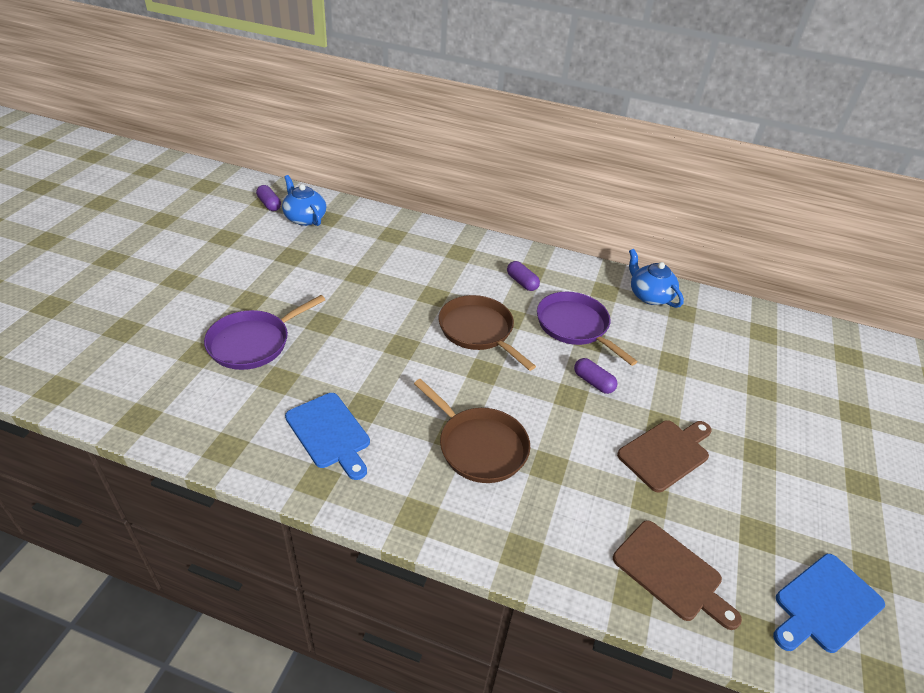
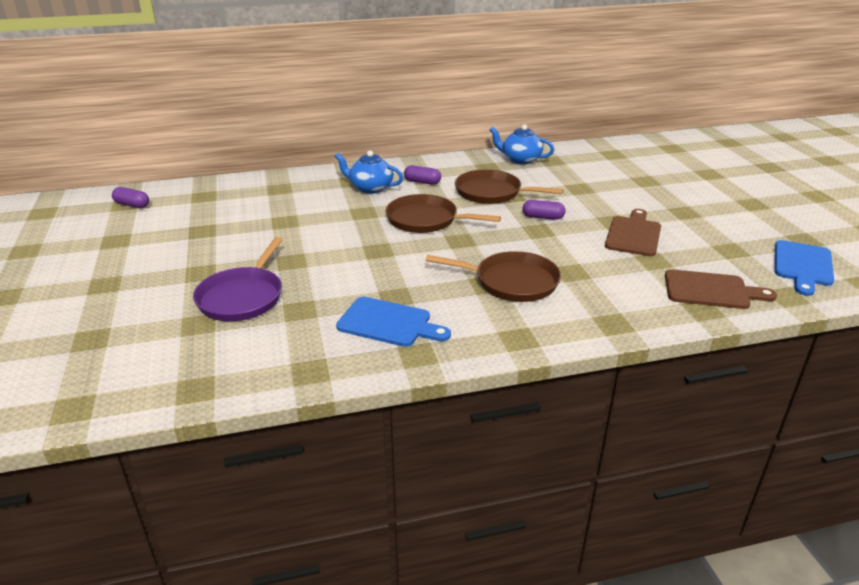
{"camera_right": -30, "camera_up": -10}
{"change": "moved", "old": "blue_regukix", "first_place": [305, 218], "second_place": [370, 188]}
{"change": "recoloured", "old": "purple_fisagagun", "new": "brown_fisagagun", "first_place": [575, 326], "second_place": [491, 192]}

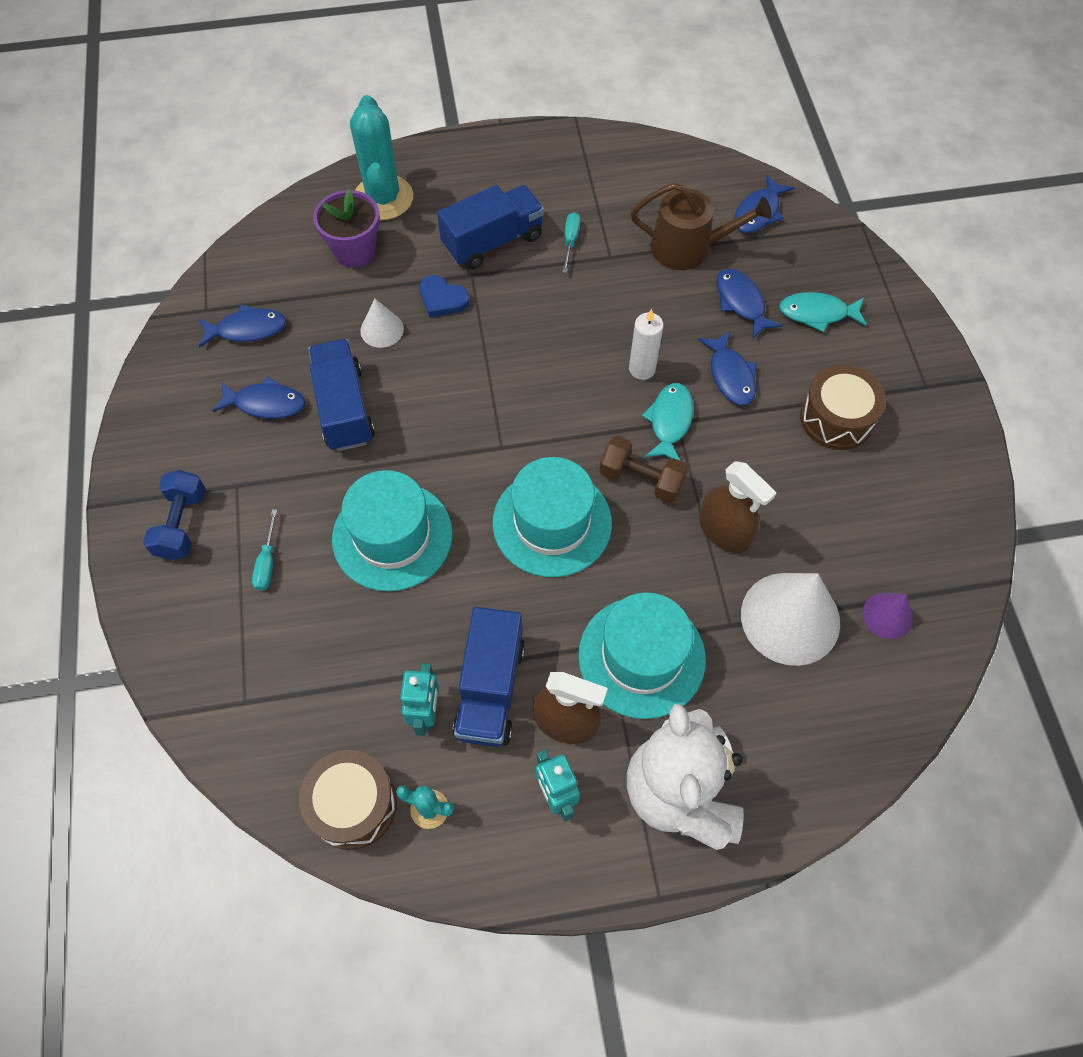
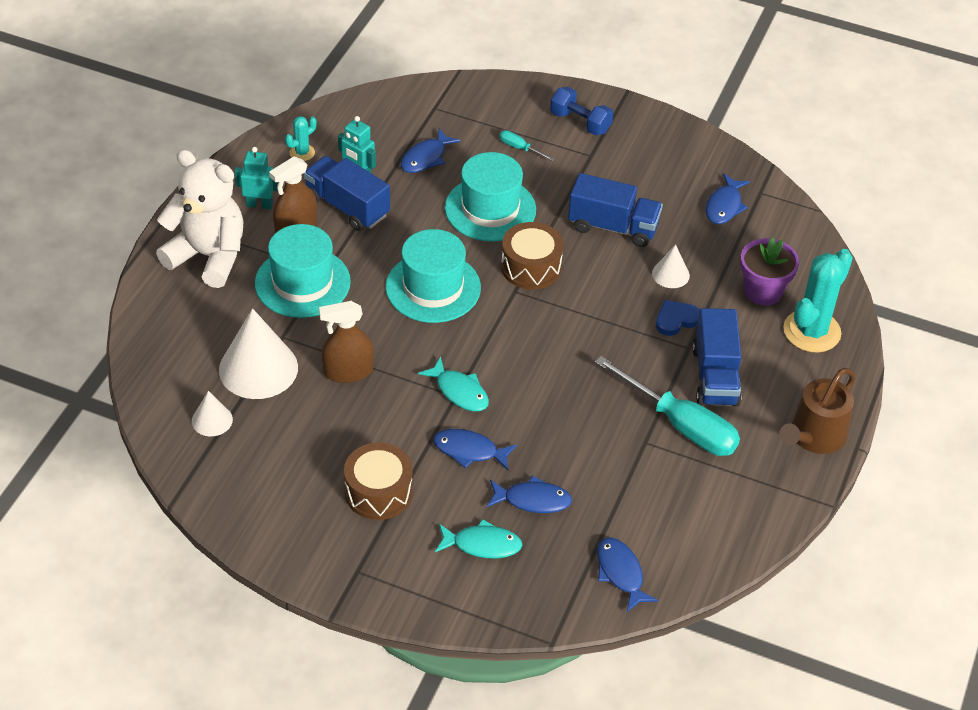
{"camera_right": 120, "camera_up": -15}
{"change": "removed", "old": "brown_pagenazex", "first_place": [641, 479]}
{"change": "removed", "old": "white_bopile", "first_place": [642, 369]}
{"change": "moved", "old": "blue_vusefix", "first_place": [265, 403], "second_place": [426, 158]}
{"change": "moved", "old": "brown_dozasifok", "first_place": [353, 804], "second_place": [531, 267]}
{"change": "moved", "old": "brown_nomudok", "first_place": [688, 248], "second_place": [814, 436]}
{"change": "recoloured", "old": "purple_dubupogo", "new": "white_dubupogo", "first_place": [887, 615], "second_place": [212, 420]}
{"change": "turned", "old": "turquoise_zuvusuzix", "first_place": [383, 198], "second_place": [812, 331], "degrees": -75}
{"change": "turned", "old": "turquoise_vusefix", "first_place": [817, 313], "second_place": [482, 544], "degrees": 60}
{"change": "resized", "old": "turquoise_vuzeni", "first_place": [570, 241], "second_place": [680, 425], "factor": 2.35}

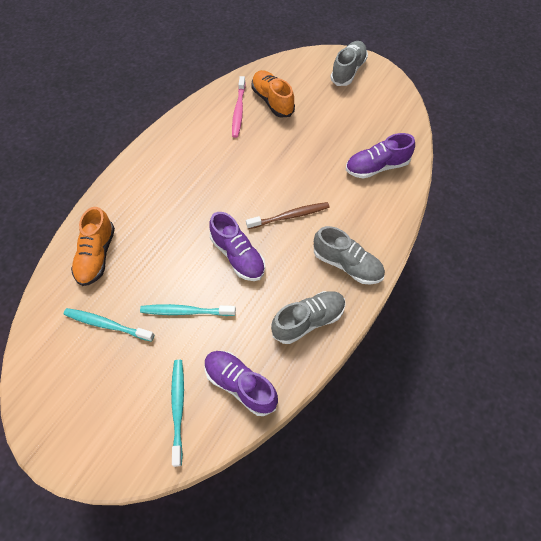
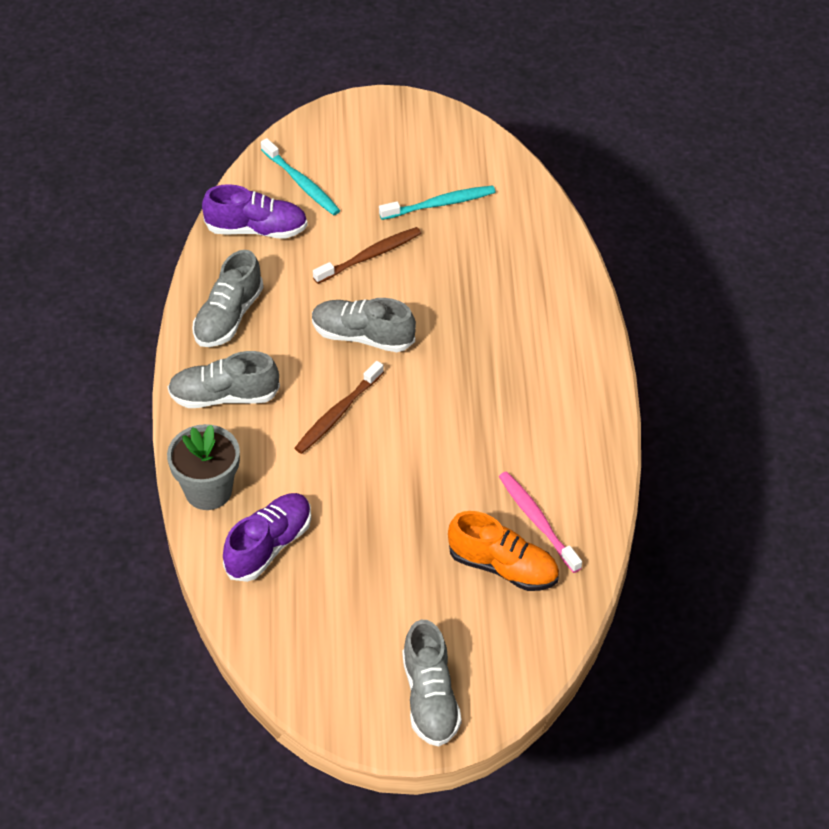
{"camera_right": 145, "camera_up": -10}
{"change": "removed", "old": "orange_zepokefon", "first_place": [96, 255]}
{"change": "added", "new": "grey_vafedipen", "second_place": [208, 491]}
{"change": "recoloured", "old": "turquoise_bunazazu", "new": "brown_bunazazu", "first_place": [186, 311], "second_place": [370, 256]}
{"change": "recoloured", "old": "purple_zepokefon", "new": "grey_zepokefon", "first_place": [238, 256], "second_place": [363, 336]}

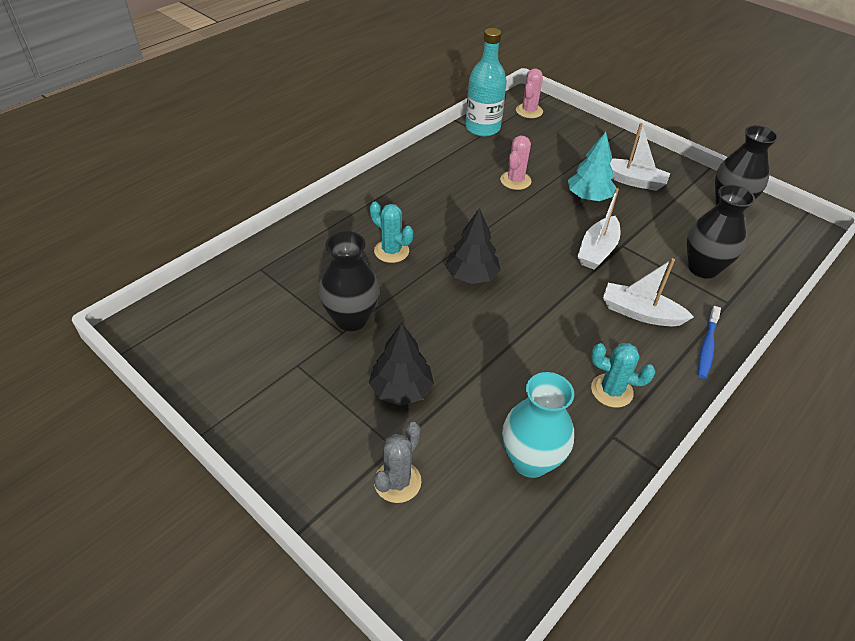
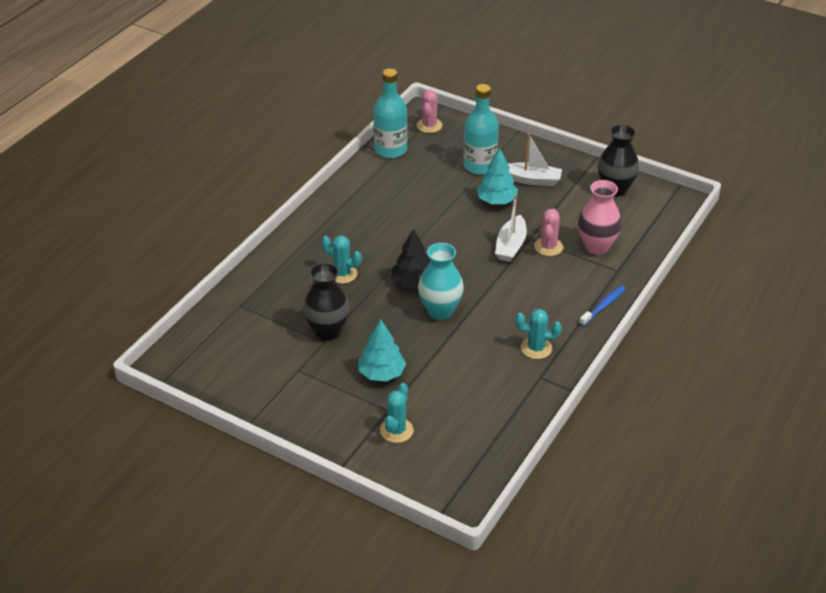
{"camera_right": -10, "camera_up": -5}
{"change": "removed", "old": "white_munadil", "first_place": [640, 313]}
{"change": "added", "new": "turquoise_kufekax", "second_place": [479, 166]}
{"change": "moved", "old": "pink_zuvusuzix", "first_place": [515, 180], "second_place": [548, 247]}
{"change": "moved", "old": "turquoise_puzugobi", "first_place": [530, 461], "second_place": [440, 311]}
{"change": "recoloured", "old": "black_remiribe", "new": "turquoise_remiribe", "first_place": [401, 389], "second_place": [381, 373]}
{"change": "recoloured", "old": "grey_zuvusuzix", "new": "turquoise_zuvusuzix", "first_place": [397, 482], "second_place": [396, 430]}
{"change": "recoloured", "old": "black_puzugobi", "new": "pink_puzugobi", "first_place": [703, 268], "second_place": [596, 246]}
{"change": "turned", "old": "blue_bunazazu", "first_place": [707, 347], "second_place": [603, 306], "degrees": -150}

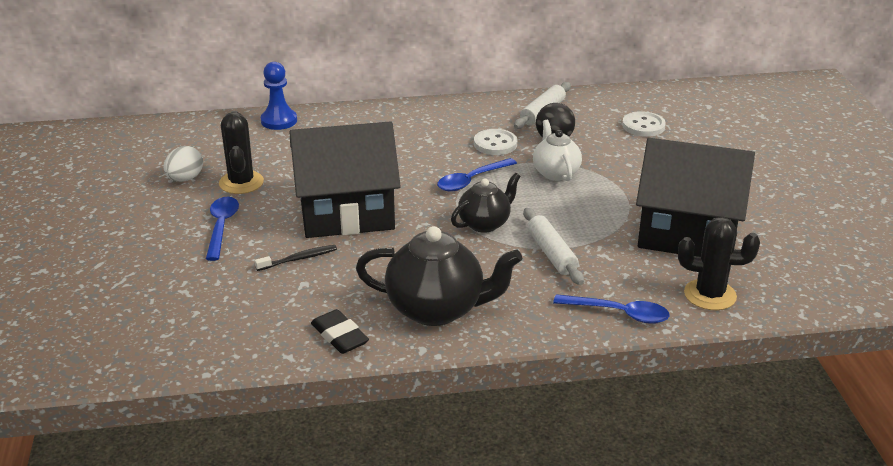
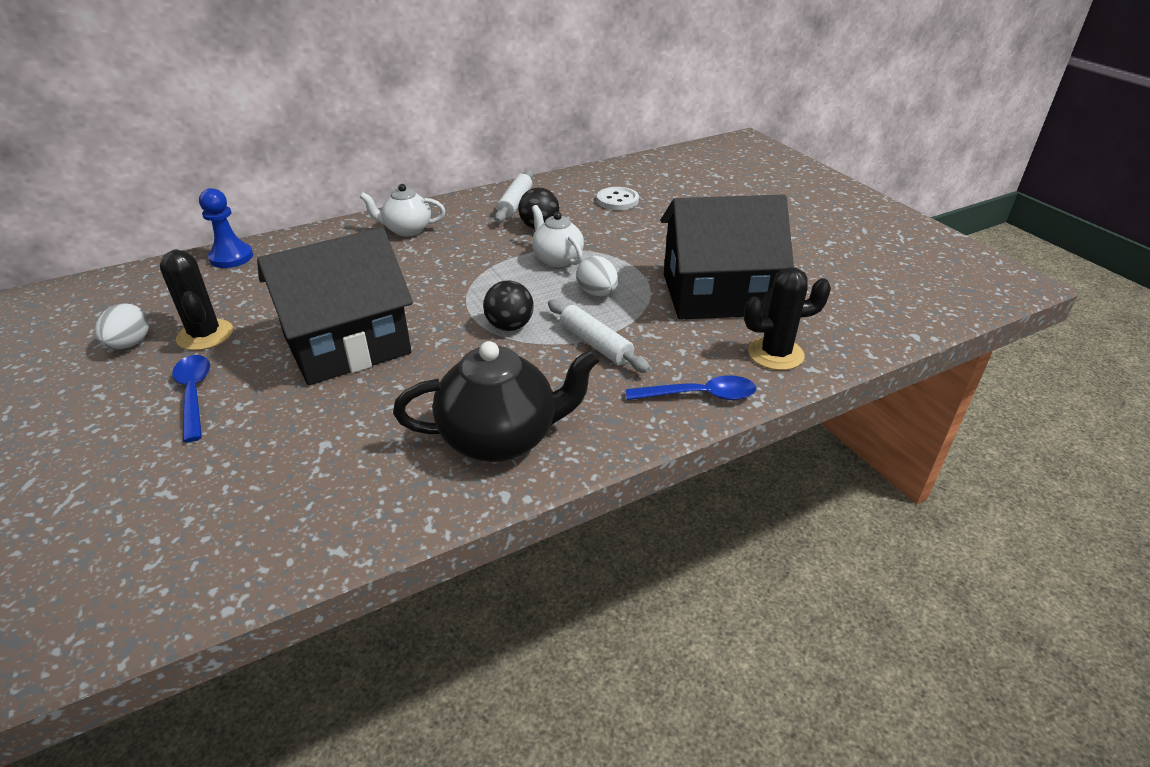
{"camera_right": -20, "camera_up": 5}
{"change": "removed", "old": "black_bunazazu", "first_place": [298, 259]}
{"change": "removed", "old": "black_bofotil", "first_place": [339, 336]}
{"change": "removed", "old": "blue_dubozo", "first_place": [471, 180]}
{"change": "removed", "old": "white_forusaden", "first_place": [495, 144]}
{"change": "added", "new": "white_regukix", "second_place": [407, 230]}
{"change": "added", "new": "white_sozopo", "second_place": [597, 293]}
{"change": "replaced", "old": "black_regukix", "new": "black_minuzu", "first_place": [485, 223], "second_place": [509, 326]}

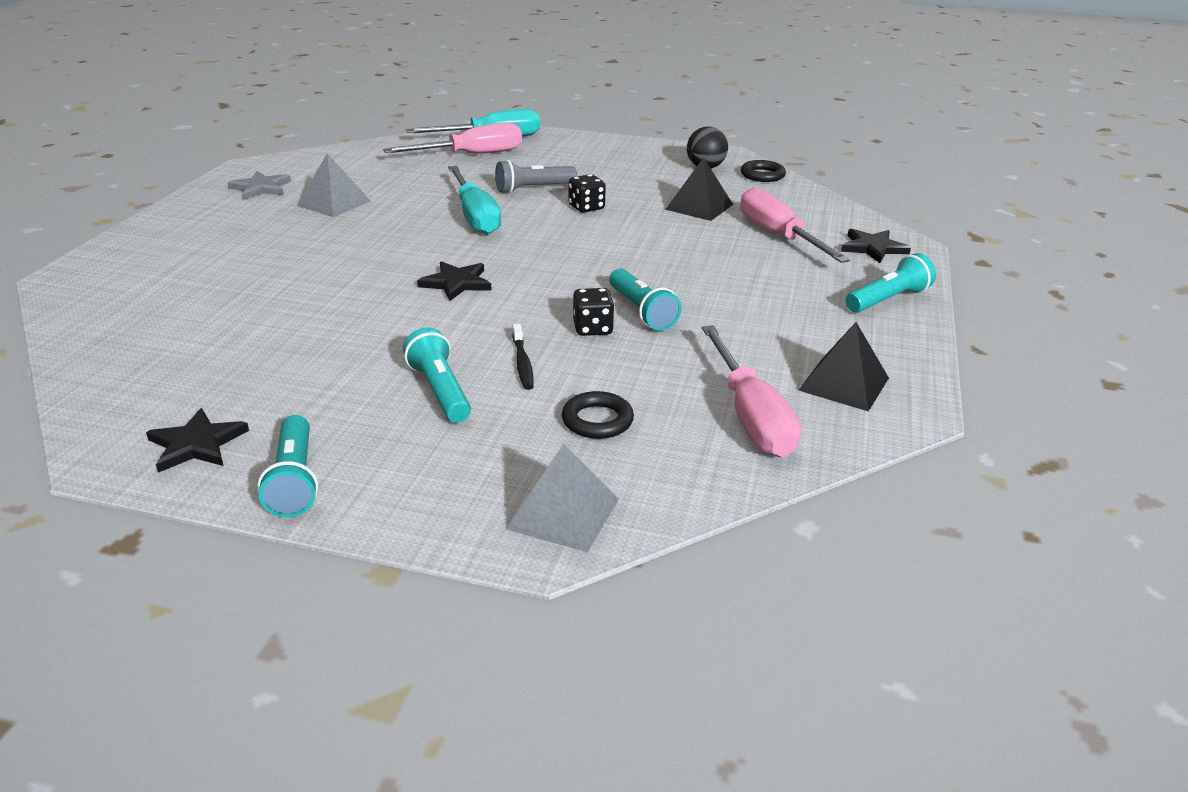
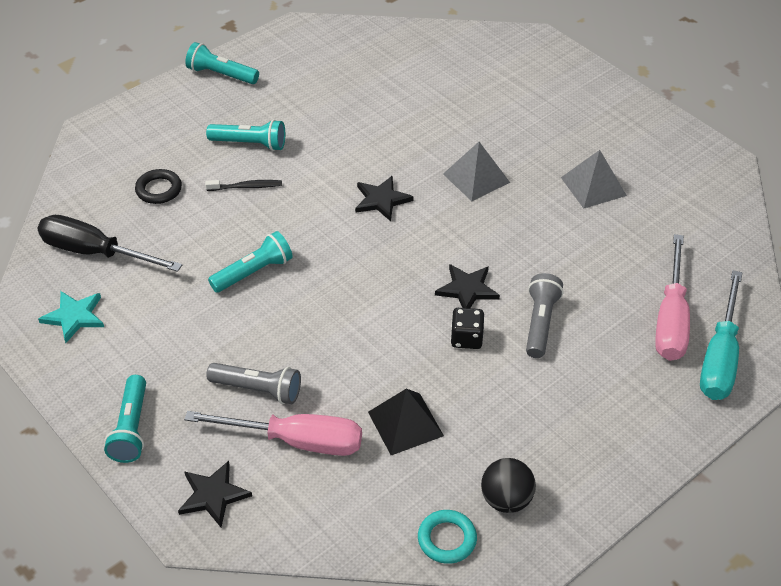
{"camera_right": 125, "camera_up": 15}
{"change": "removed", "old": "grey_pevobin", "first_place": [261, 188]}
{"change": "removed", "old": "turquoise_vuzeni", "first_place": [475, 216]}
{"change": "removed", "old": "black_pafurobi", "first_place": [592, 328]}
{"change": "added", "new": "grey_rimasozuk", "second_place": [258, 390]}
{"change": "moved", "old": "black_pevobin", "first_place": [197, 444], "second_place": [467, 289]}
{"change": "moved", "old": "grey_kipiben", "first_place": [563, 513], "second_place": [476, 178]}
{"change": "replaced", "old": "black_kipiben", "new": "turquoise_pevobin", "first_place": [844, 384], "second_place": [74, 317]}
{"change": "recoloured", "old": "pink_vuzeni", "new": "black_vuzeni", "first_place": [750, 416], "second_place": [95, 252]}
{"change": "recoloured", "old": "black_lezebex", "new": "turquoise_lezebex", "first_place": [762, 175], "second_place": [447, 539]}
{"change": "turned", "old": "black_bunazazu", "first_place": [522, 363], "second_place": [246, 187], "degrees": 150}
{"change": "turned", "old": "turquoise_rimasozuk", "first_place": [641, 311], "second_place": [254, 272], "degrees": 135}

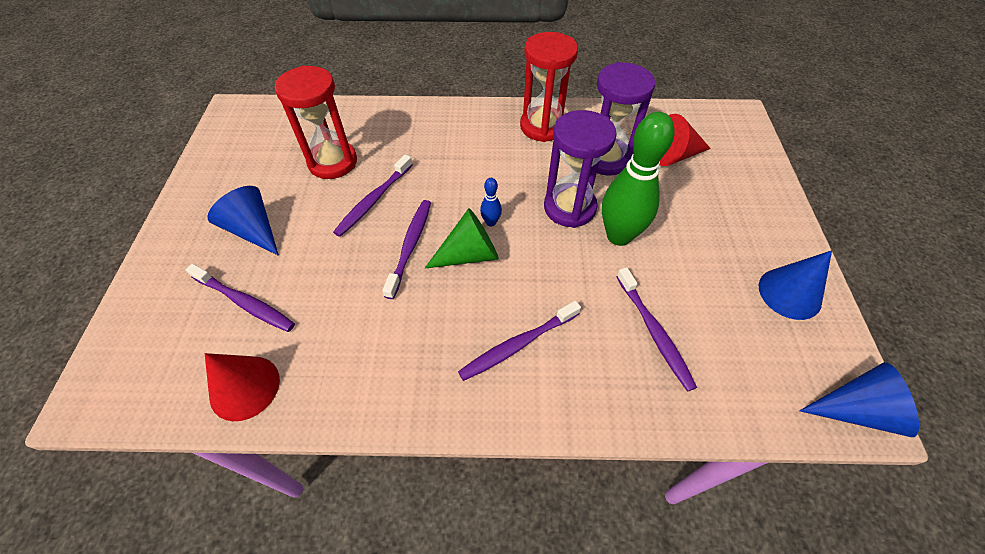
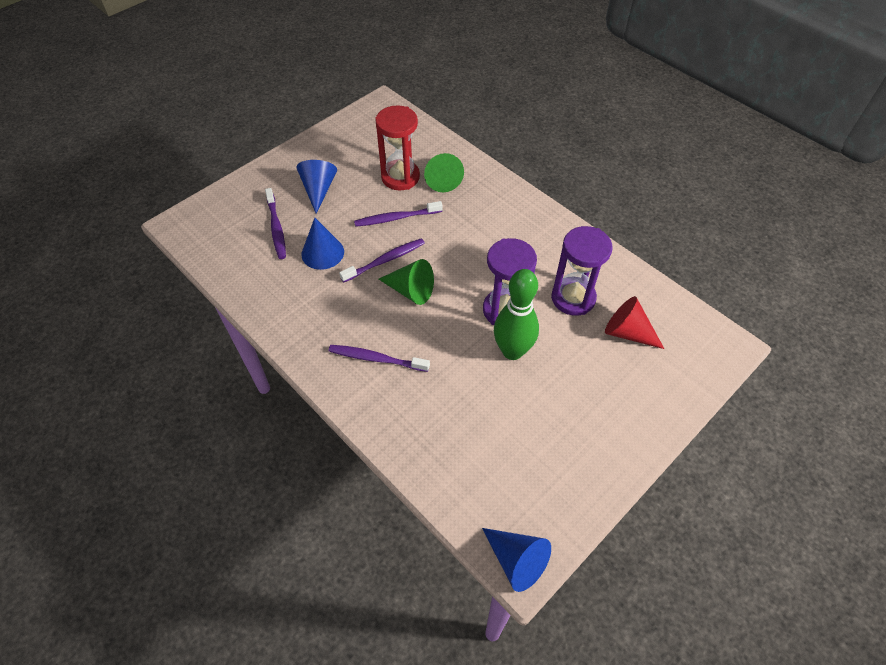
{"camera_right": 45, "camera_up": 0}
{"change": "removed", "old": "red_dubupogo", "first_place": [244, 387]}
{"change": "removed", "old": "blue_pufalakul", "first_place": [491, 222]}
{"change": "removed", "old": "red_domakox", "first_place": [542, 126]}
{"change": "removed", "old": "purple_bunazazu", "first_place": [654, 332]}
{"change": "added", "new": "green_dubupogo", "second_place": [442, 179]}
{"change": "moved", "old": "blue_dubupogo", "first_place": [789, 293], "second_place": [322, 253]}

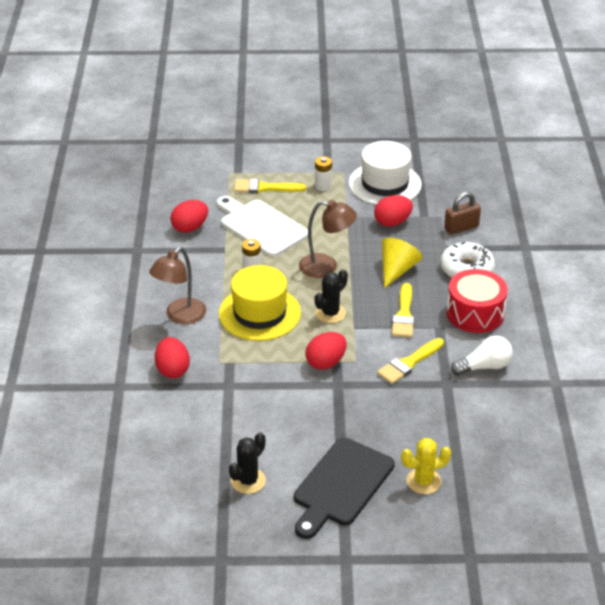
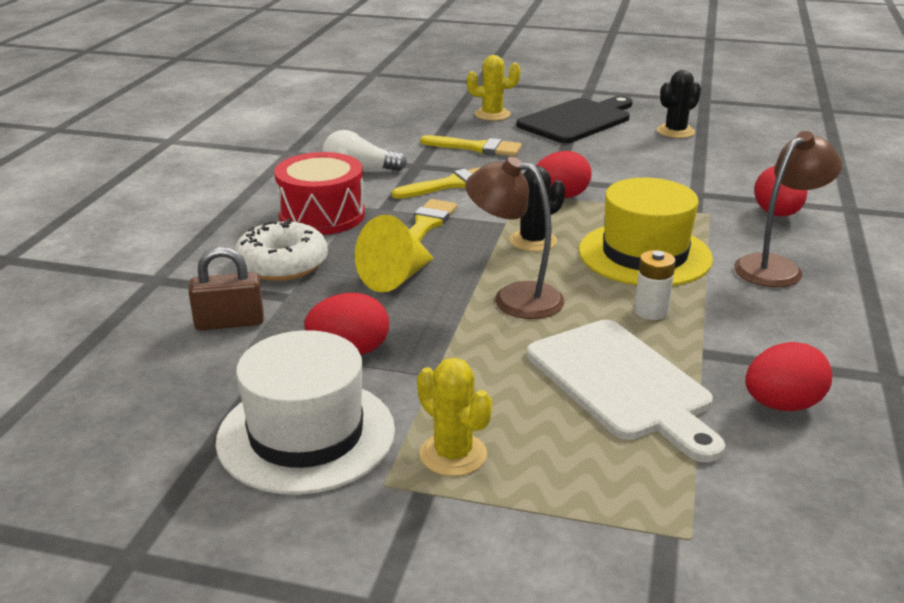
{"camera_right": -165, "camera_up": -10}
{"change": "moved", "old": "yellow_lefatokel", "first_place": [264, 188], "second_place": [477, 148]}
{"change": "replaced", "old": "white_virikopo", "new": "yellow_zuvusuzix", "first_place": [323, 186], "second_place": [453, 454]}

